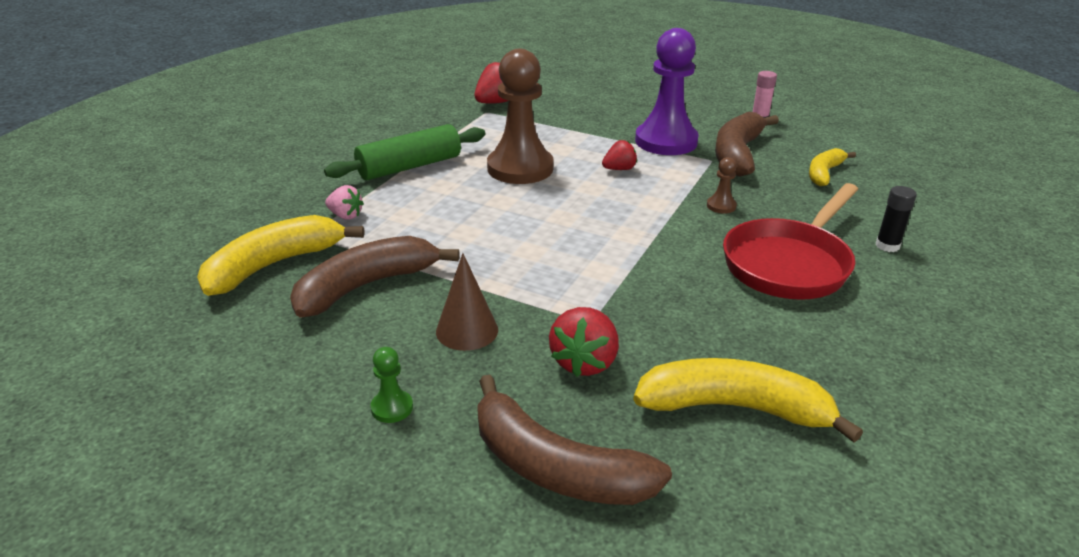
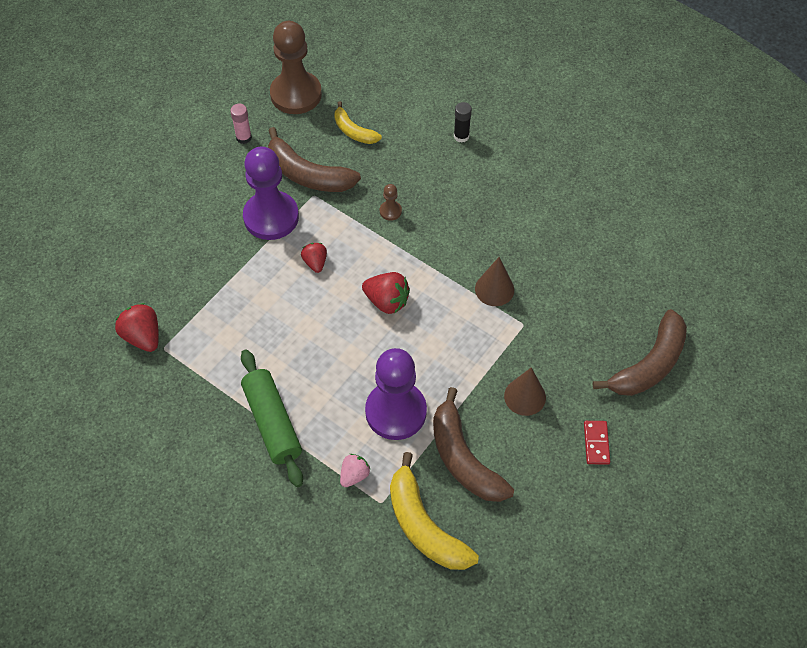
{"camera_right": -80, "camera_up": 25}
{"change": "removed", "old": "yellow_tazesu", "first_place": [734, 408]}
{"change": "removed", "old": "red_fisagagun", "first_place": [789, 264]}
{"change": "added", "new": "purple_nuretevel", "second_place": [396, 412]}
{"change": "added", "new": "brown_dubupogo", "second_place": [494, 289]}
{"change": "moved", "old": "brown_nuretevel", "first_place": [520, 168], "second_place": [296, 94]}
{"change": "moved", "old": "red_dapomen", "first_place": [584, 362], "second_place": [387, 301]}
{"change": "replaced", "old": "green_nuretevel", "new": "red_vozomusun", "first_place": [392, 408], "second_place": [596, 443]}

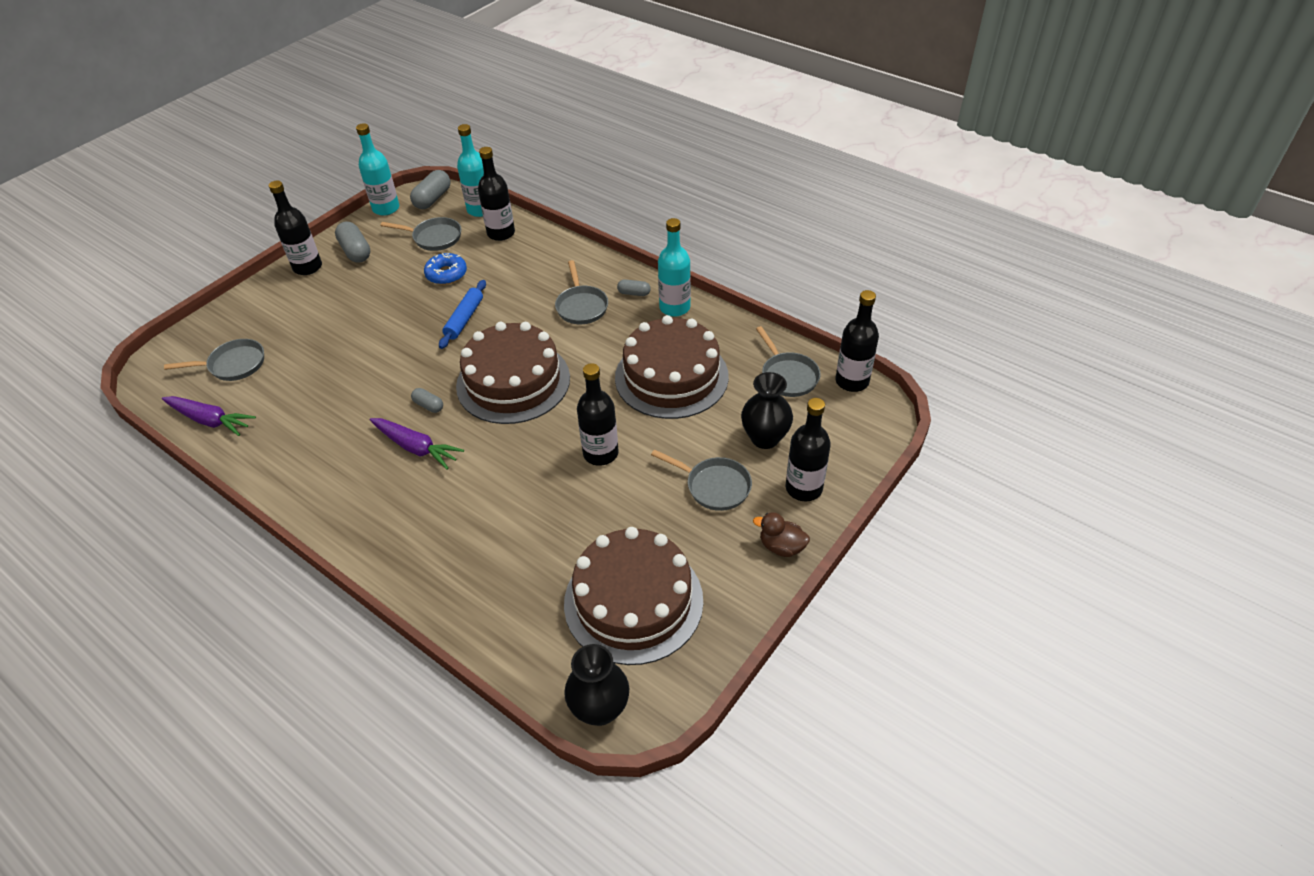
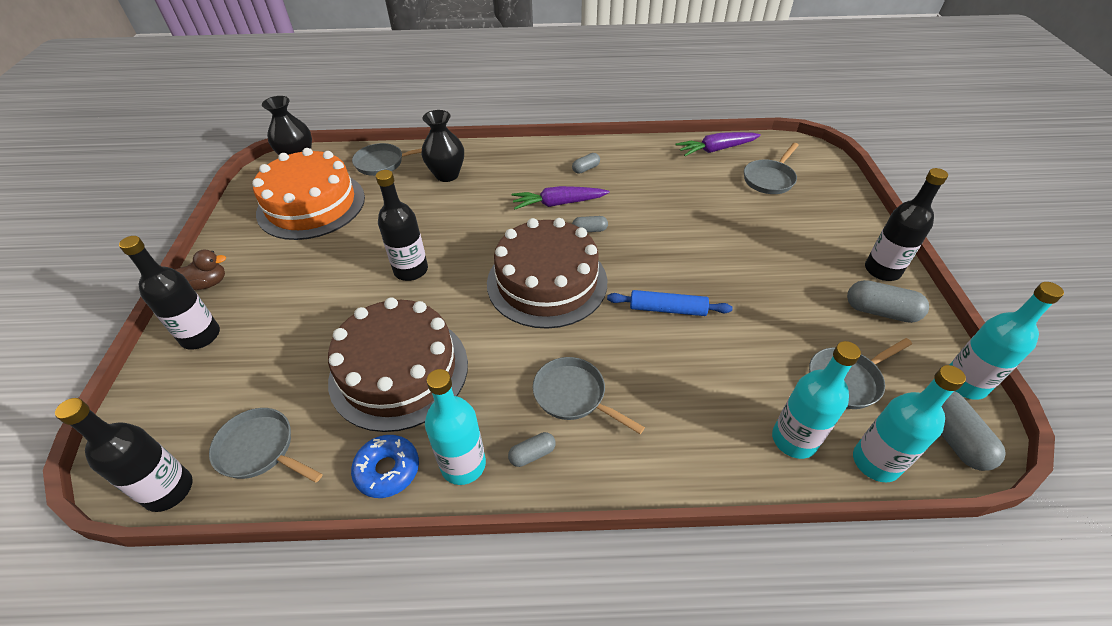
{"camera_right": 140, "camera_up": 0}
{"change": "added", "new": "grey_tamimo", "second_place": [586, 169]}
{"change": "moved", "old": "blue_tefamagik", "first_place": [446, 274], "second_place": [387, 470]}
{"change": "moved", "old": "grey_fisagagun", "first_place": [714, 486], "second_place": [383, 163]}
{"change": "moved", "old": "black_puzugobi", "first_place": [765, 438], "second_place": [447, 175]}
{"change": "recoloured", "old": "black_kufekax", "new": "turquoise_kufekax", "first_place": [501, 233], "second_place": [794, 440]}
{"change": "recoloured", "old": "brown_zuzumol", "new": "orange_zuzumol", "first_place": [633, 601], "second_place": [311, 205]}
{"change": "turned", "old": "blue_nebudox", "first_place": [464, 319], "second_place": [667, 309], "degrees": -60}

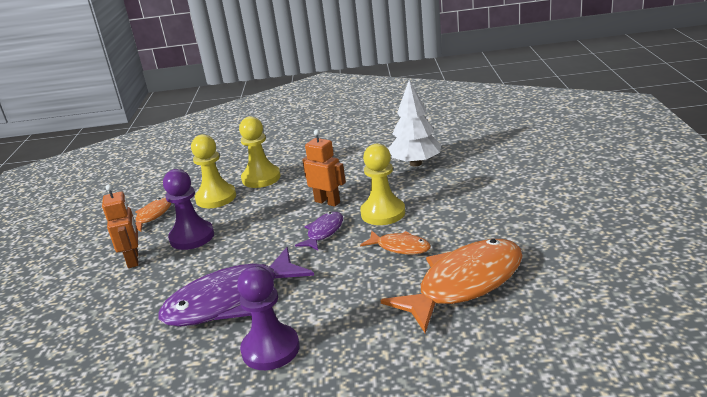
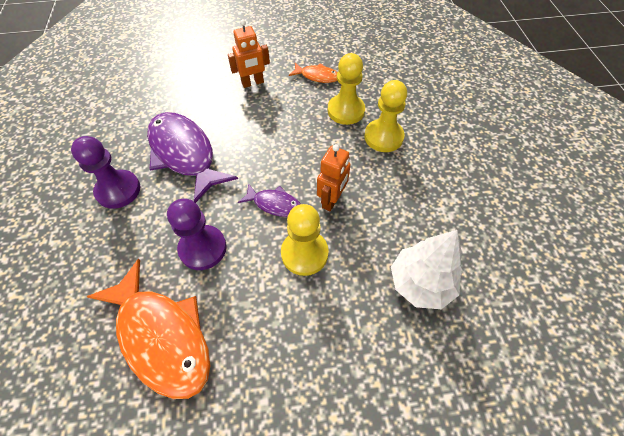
{"camera_right": 80, "camera_up": 30}
{"change": "removed", "old": "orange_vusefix", "first_place": [400, 247]}
{"change": "moved", "old": "purple_nuretevel", "first_place": [192, 237], "second_place": [203, 248]}

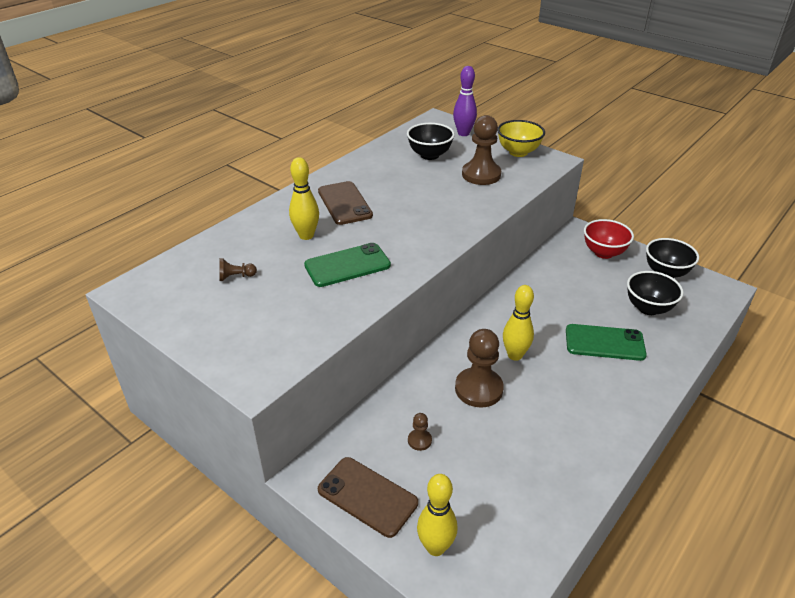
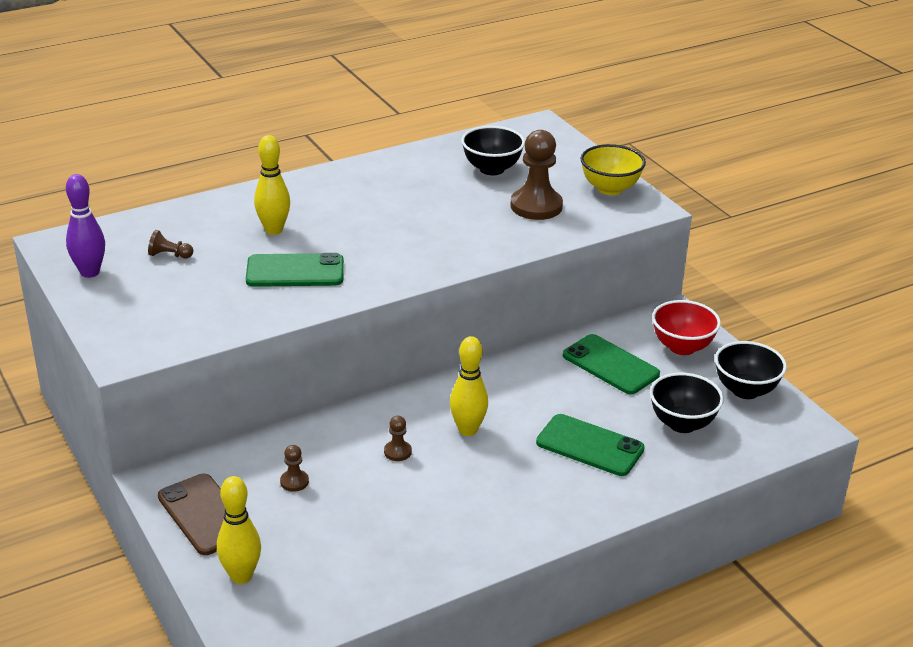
{"camera_right": 20, "camera_up": -5}
{"change": "removed", "old": "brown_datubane", "first_place": [344, 203]}
{"change": "added", "new": "green_datubane", "second_place": [610, 365]}
{"change": "moved", "old": "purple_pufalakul", "first_place": [463, 133], "second_place": [90, 272]}
{"change": "resized", "old": "brown_nuretevel", "first_place": [478, 389], "second_place": [397, 452], "factor": 0.47}

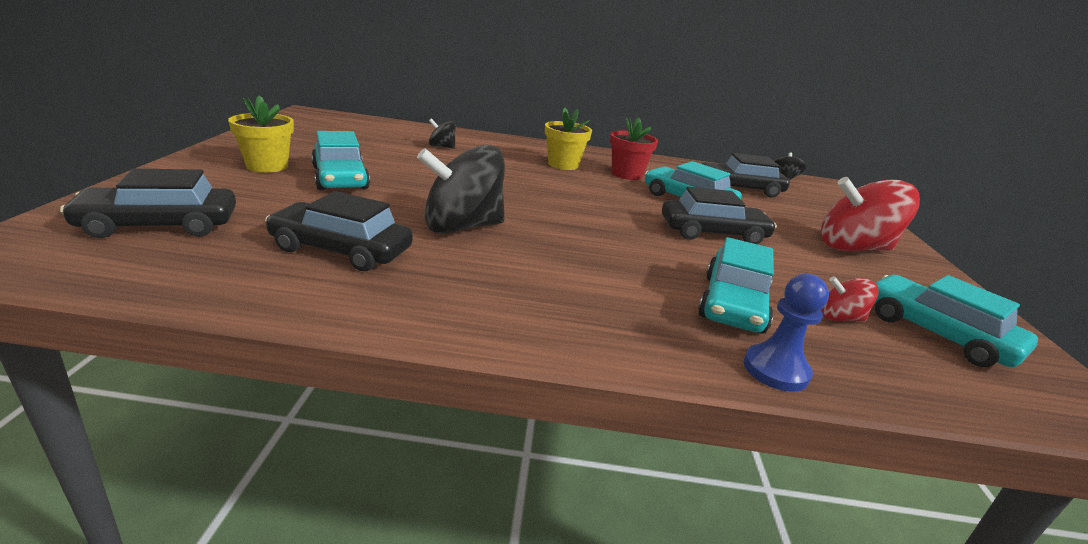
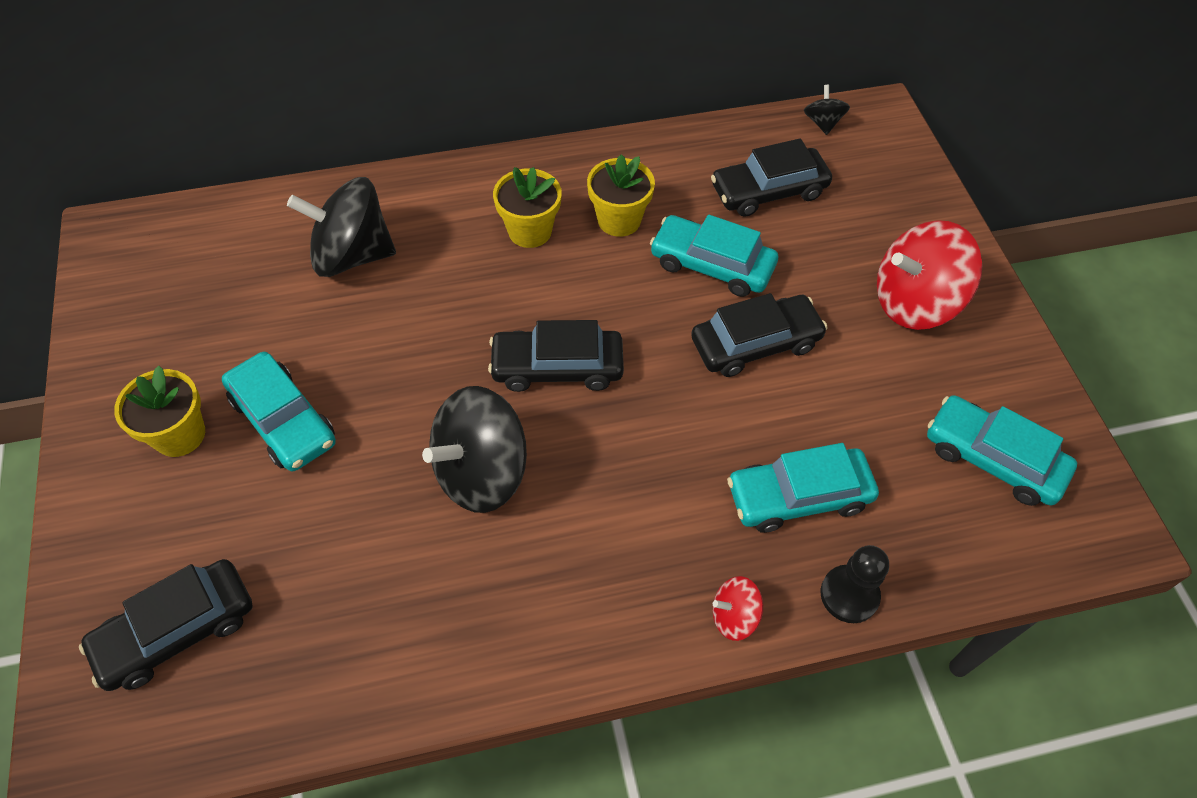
{"camera_right": -15, "camera_up": 30}
{"change": "moved", "old": "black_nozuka", "first_place": [341, 249], "second_place": [557, 367]}
{"change": "moved", "old": "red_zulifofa", "first_place": [840, 318], "second_place": [734, 616]}
{"change": "recoloured", "old": "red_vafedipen", "new": "yellow_vafedipen", "first_place": [626, 174], "second_place": [619, 220]}
{"change": "recoloured", "old": "blue_nuretevel", "new": "black_nuretevel", "first_place": [776, 370], "second_place": [849, 595]}
{"change": "turned", "old": "turquoise_nozuka", "first_place": [733, 303], "second_place": [798, 496], "degrees": 75}
{"change": "resized", "old": "black_zulifofa", "first_place": [442, 147], "second_place": [352, 255], "factor": 2.13}

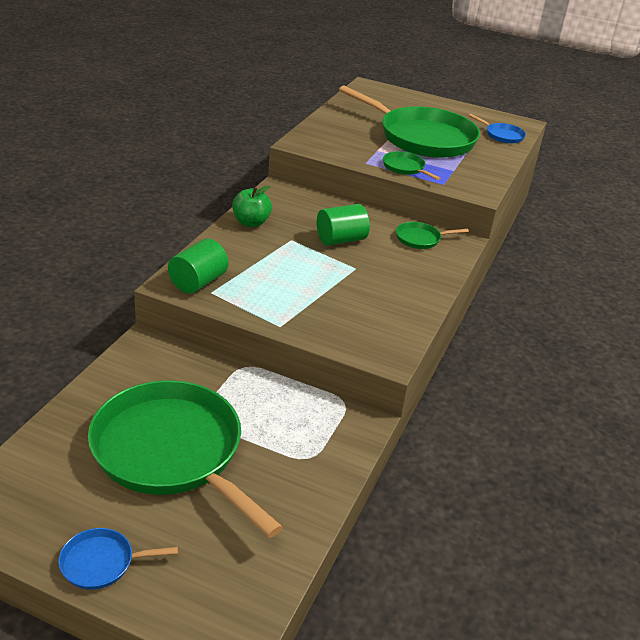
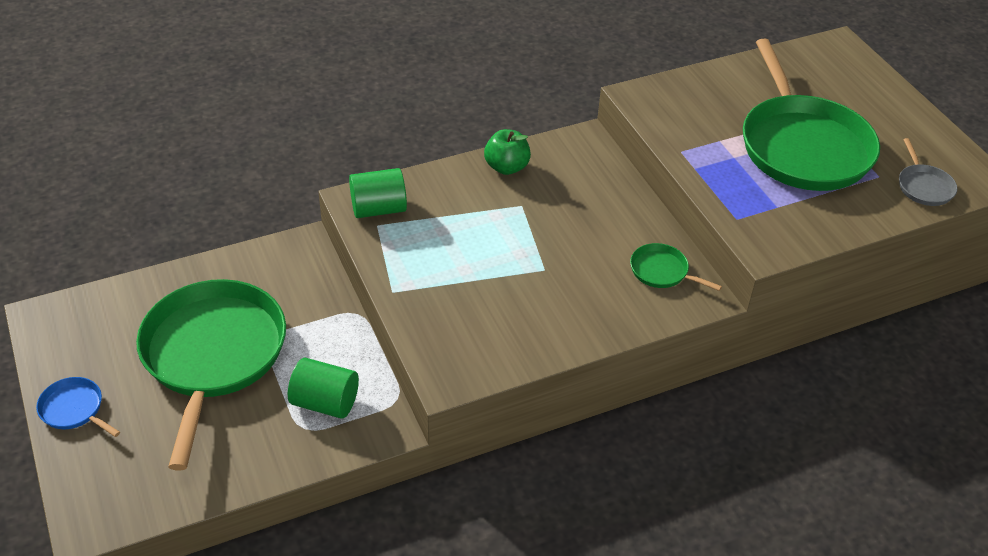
{"camera_right": 45, "camera_up": 10}
{"change": "removed", "old": "green_fisagagun", "first_place": [405, 168]}
{"change": "moved", "old": "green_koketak", "first_place": [341, 240], "second_place": [325, 402]}
{"change": "recoloured", "old": "blue_fisagagun", "new": "grey_fisagagun", "first_place": [502, 135], "second_place": [924, 187]}

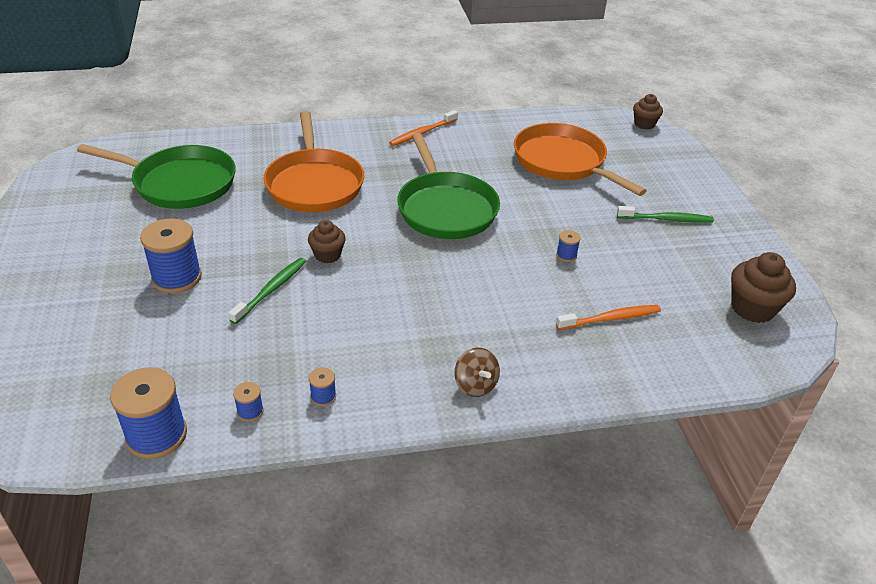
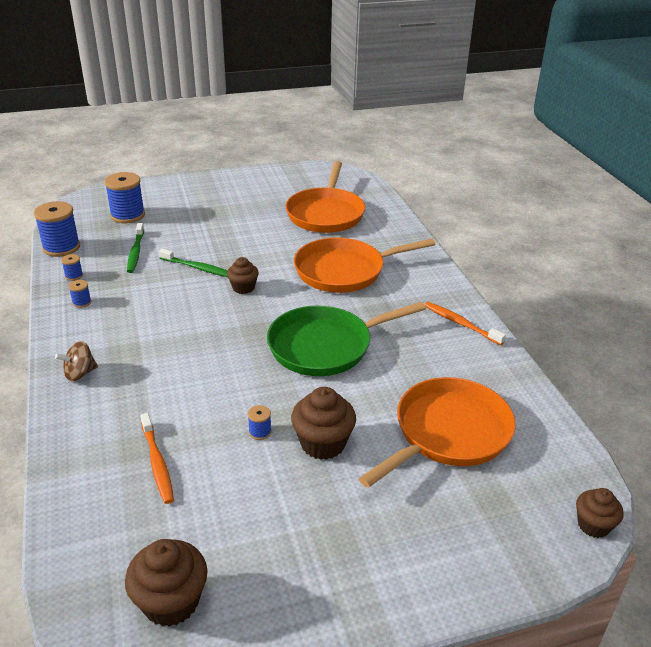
{"camera_right": 85, "camera_up": -5}
{"change": "added", "new": "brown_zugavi", "second_place": [323, 443]}
{"change": "moved", "old": "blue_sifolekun", "first_place": [177, 278], "second_place": [127, 215]}
{"change": "moved", "old": "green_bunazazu", "first_place": [666, 219], "second_place": [136, 252]}
{"change": "recoloured", "old": "green_fisagagun", "new": "orange_fisagagun", "first_place": [180, 183], "second_place": [326, 213]}

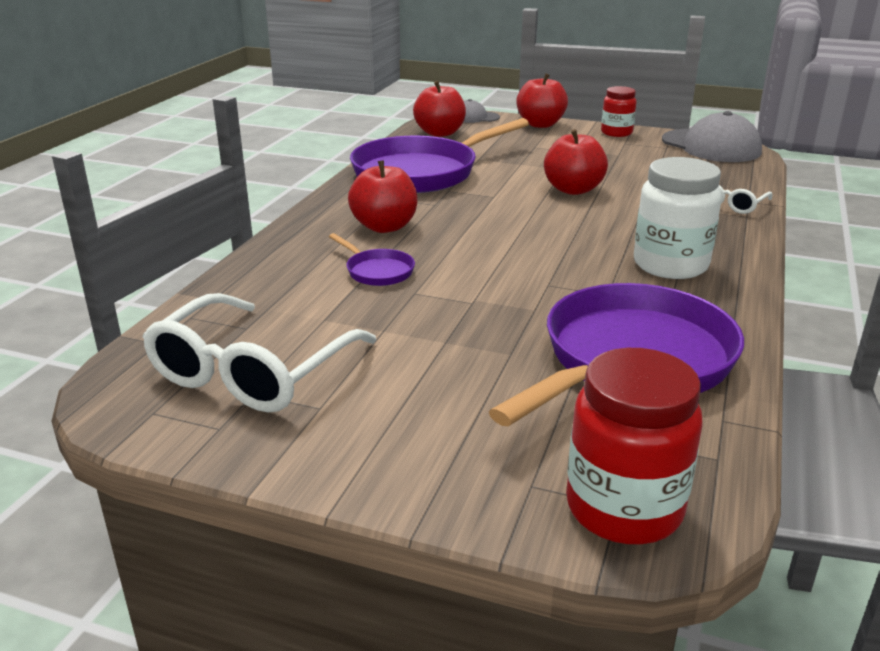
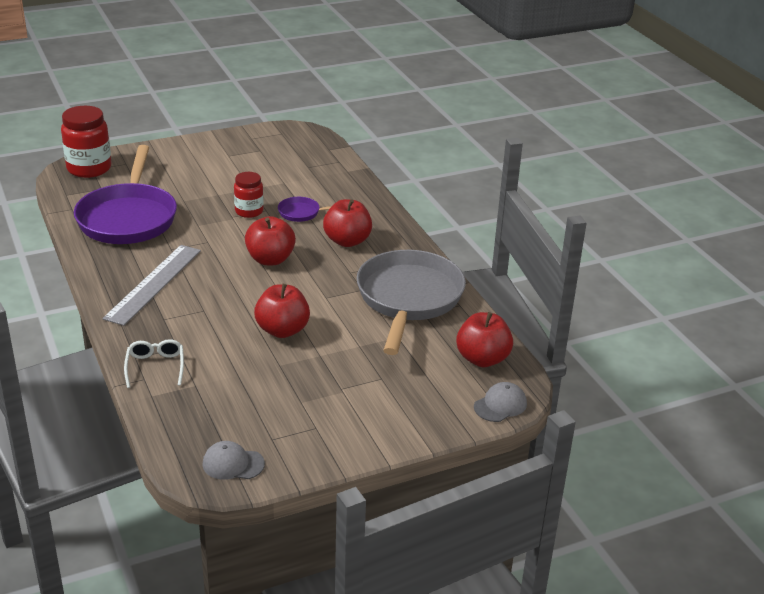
{"camera_right": 135, "camera_up": 5}
{"change": "removed", "old": "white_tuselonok", "first_place": [251, 373]}
{"change": "moved", "old": "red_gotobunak", "first_place": [540, 124], "second_place": [270, 259]}
{"change": "moved", "old": "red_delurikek", "first_place": [616, 133], "second_place": [249, 211]}
{"change": "replaced", "old": "white_delurikek", "new": "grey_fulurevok", "first_place": [670, 265], "second_place": [153, 284]}
{"change": "recoloured", "old": "purple_fisagagun", "new": "grey_fisagagun", "first_place": [421, 172], "second_place": [408, 299]}
{"change": "resized", "old": "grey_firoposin", "first_place": [711, 146], "second_place": [233, 464], "factor": 0.53}

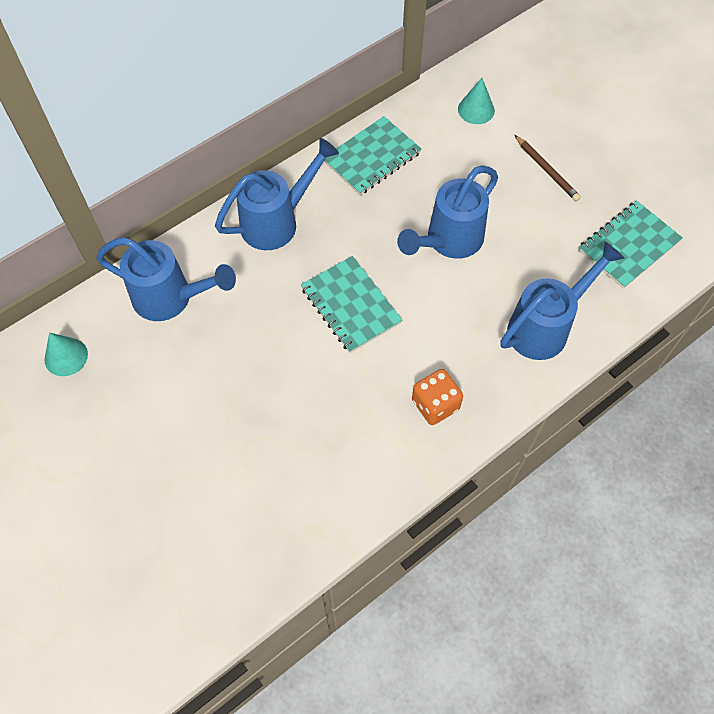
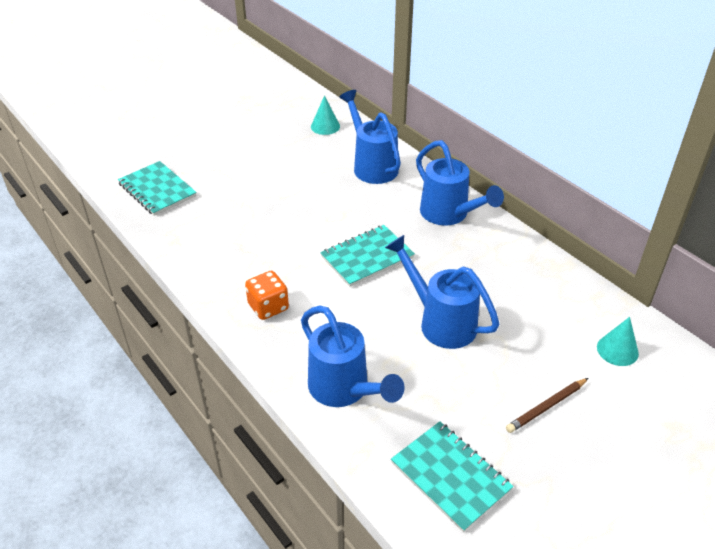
{"camera_right": 90, "camera_up": -20}
{"change": "moved", "old": "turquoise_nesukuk", "first_place": [372, 157], "second_place": [157, 190]}
{"change": "turned", "old": "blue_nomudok", "first_place": [170, 298], "second_place": [372, 166], "degrees": 135}

